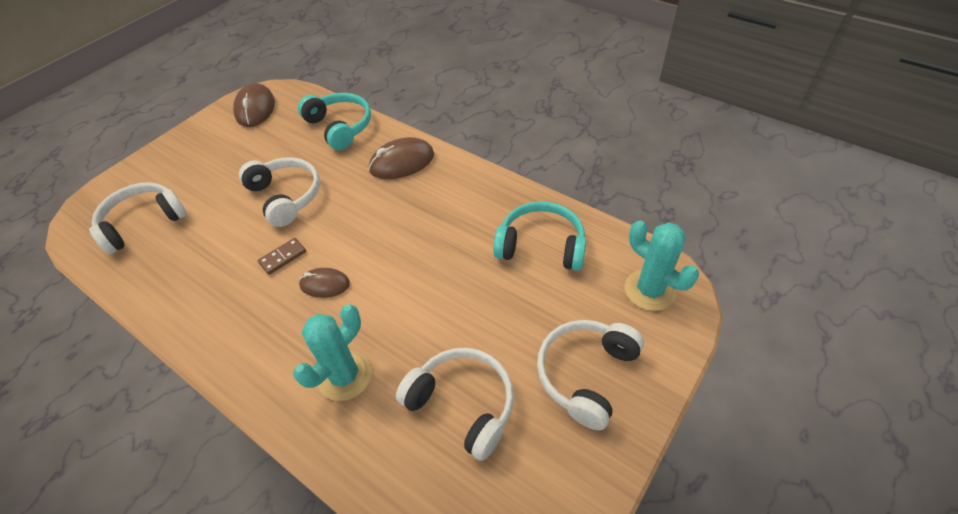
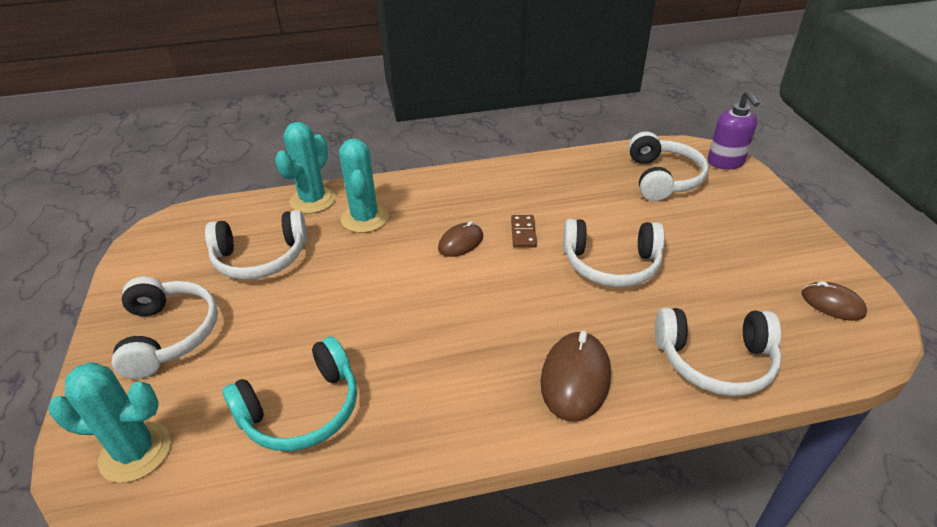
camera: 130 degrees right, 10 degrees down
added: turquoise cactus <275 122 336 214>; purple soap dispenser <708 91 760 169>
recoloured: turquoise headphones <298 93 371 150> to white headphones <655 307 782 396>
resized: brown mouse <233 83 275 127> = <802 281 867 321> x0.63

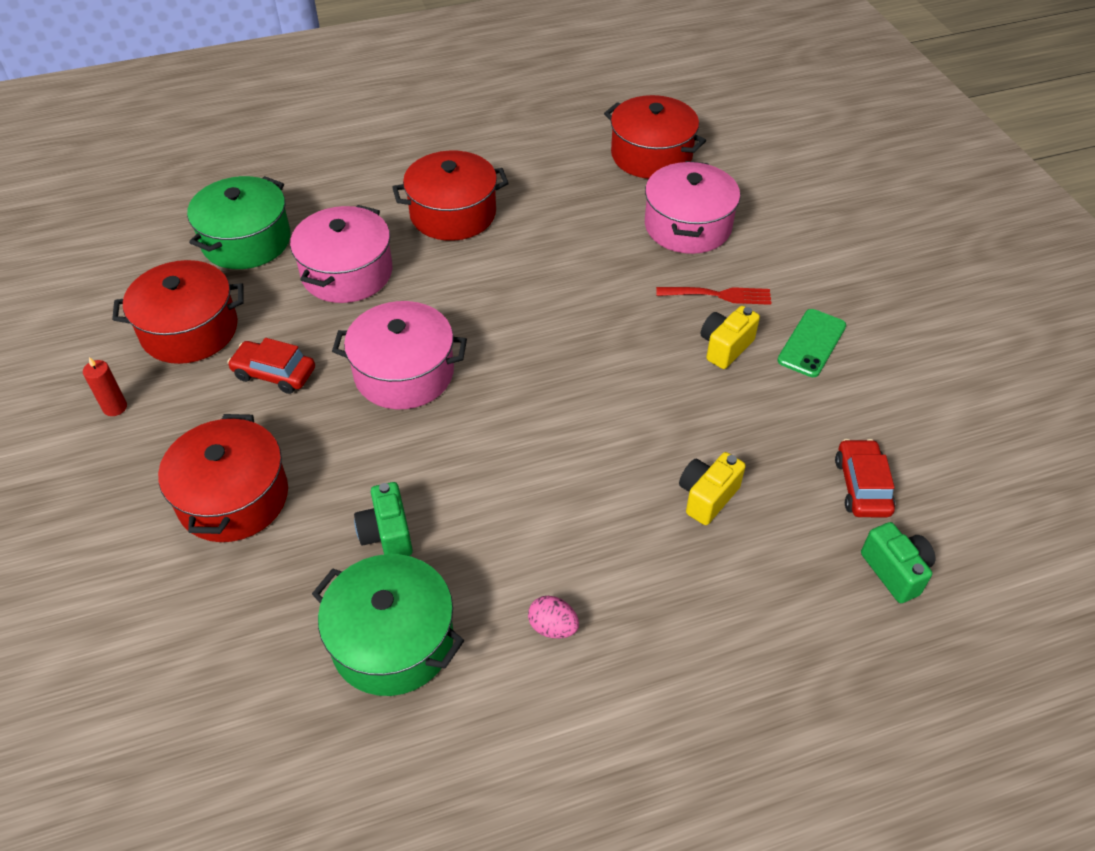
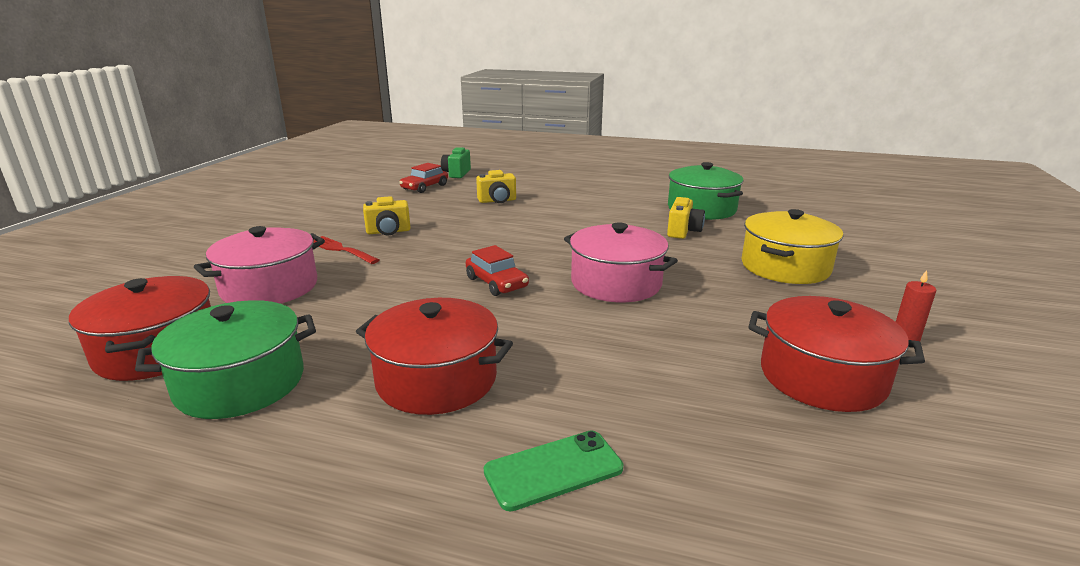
camera: 145 degrees left, 25 degrees down
removed: pink pot <290 205 393 303>; pink egg <528 596 579 638>
moved: green pot <187 176 291 269> to <135 300 316 419>; red car <227 338 315 394> to <466 245 529 296>; green phone <777 309 846 377> to <484 430 623 511>
recoloured: green camera <354 482 413 556> to yellow camera <667 197 705 239>; red pot <158 414 288 542> to yellow pot <741 209 843 284>

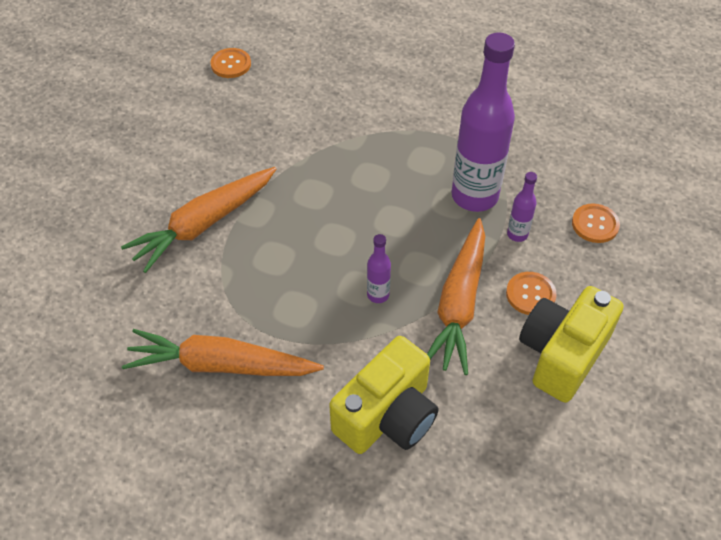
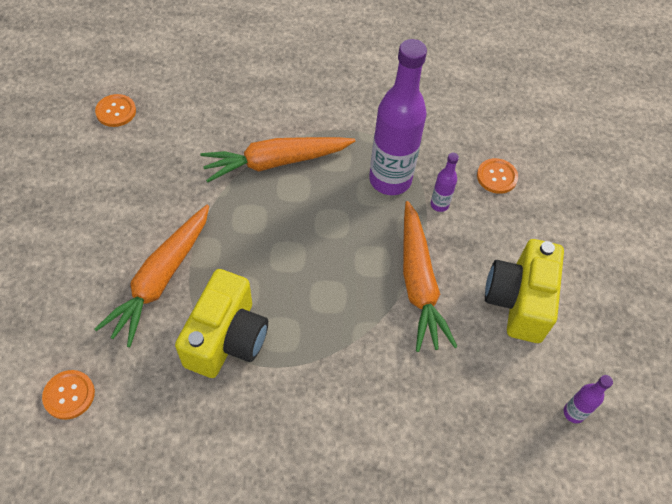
camera: 25 degrees left, 5 degrees up
moved: orange button <506 272 557 315> to <42 370 95 420>; yellow camera <329 336 438 454> to <175 269 268 378>; orange carrot <122 329 324 376> to <200 137 355 183>; purple bottle <367 234 391 303> to <564 375 613 423>

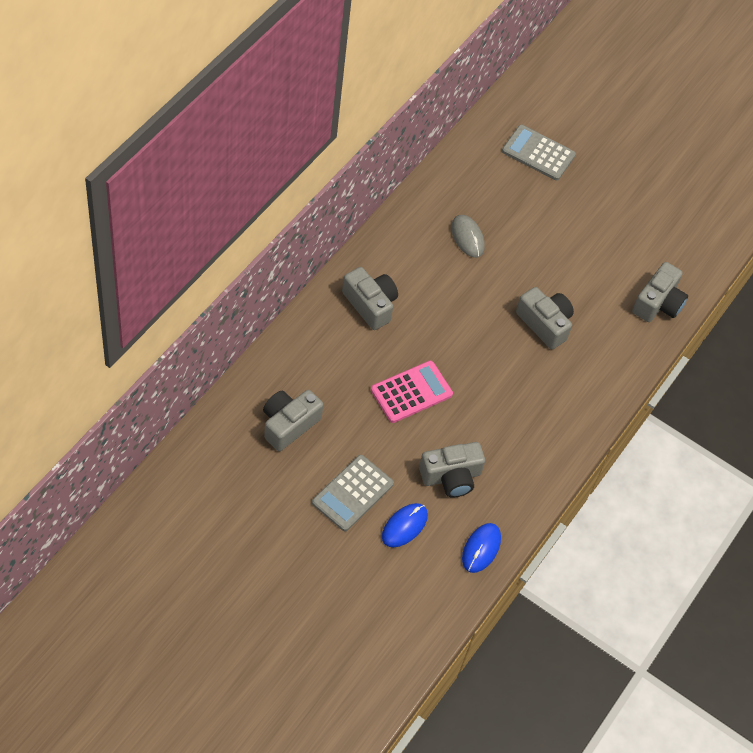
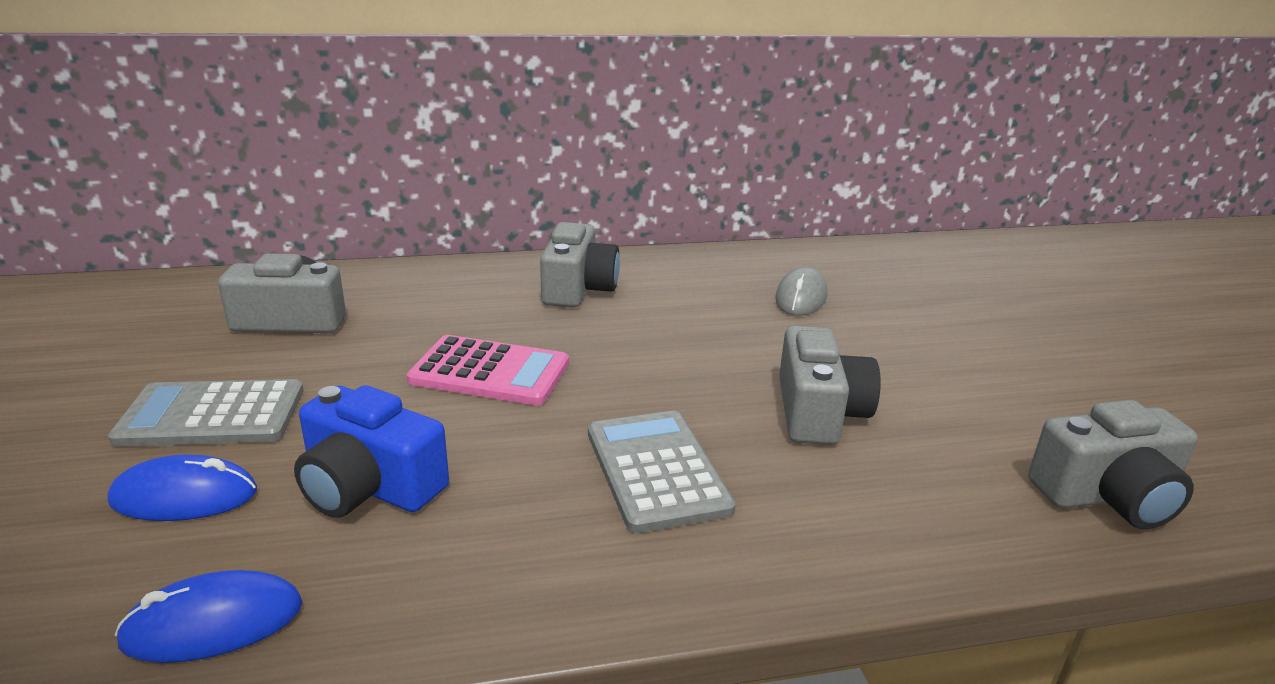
camera: 50 degrees right, 30 degrees down
moved: grey calculator <502 125 576 181> to <588 411 736 533>
recoloured: grey camera <419 442 485 498> to blue camera <294 385 449 518>

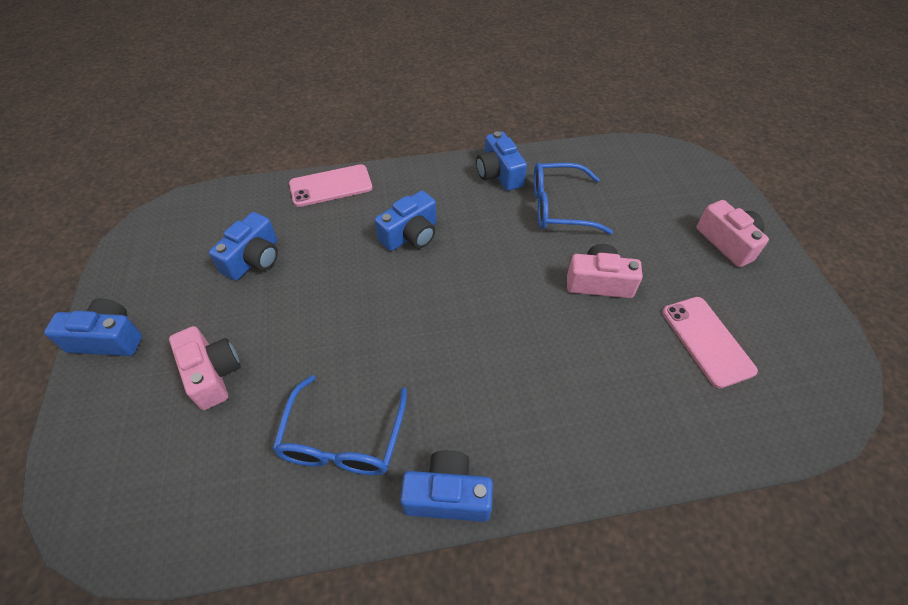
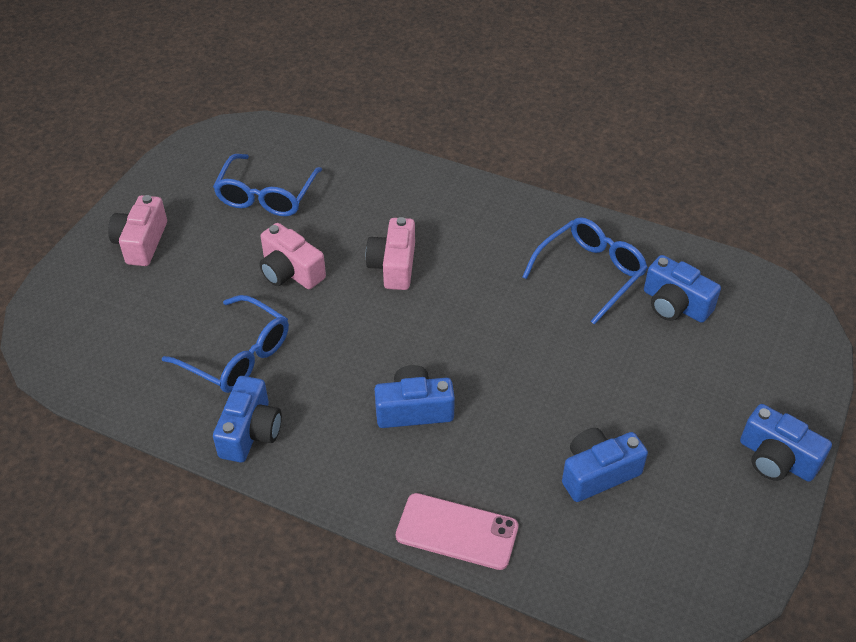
camera: 145 degrees left, 5 degrees down
moved: pink camera <169 326 241 410> to <366 217 415 290>; blue camera <400 450 493 522> to <644 255 721 323>
replaced: pink phone <662 297 758 388> to blue glasses <213 154 322 216>

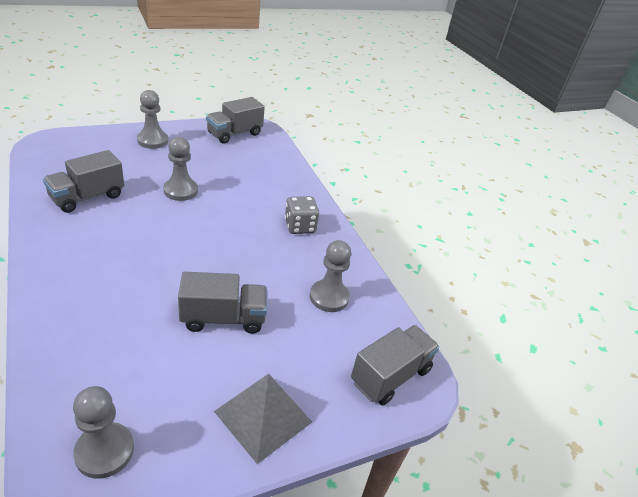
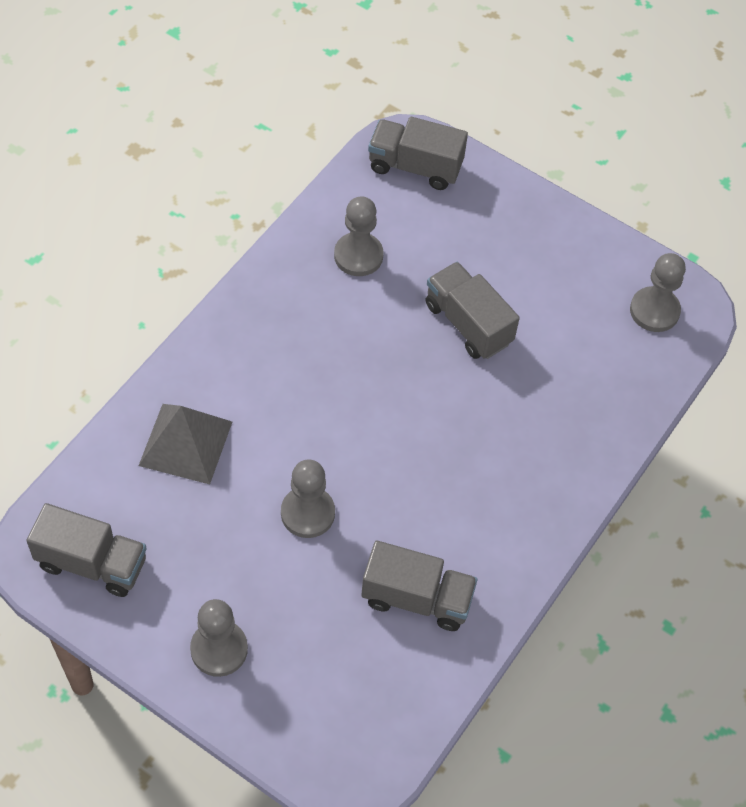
camera: 120 degrees left, 20 degrees up
removed: grey dice <285 196 319 234>
moved: grey pyramid <214 374 312 464> to <139 404 232 484>

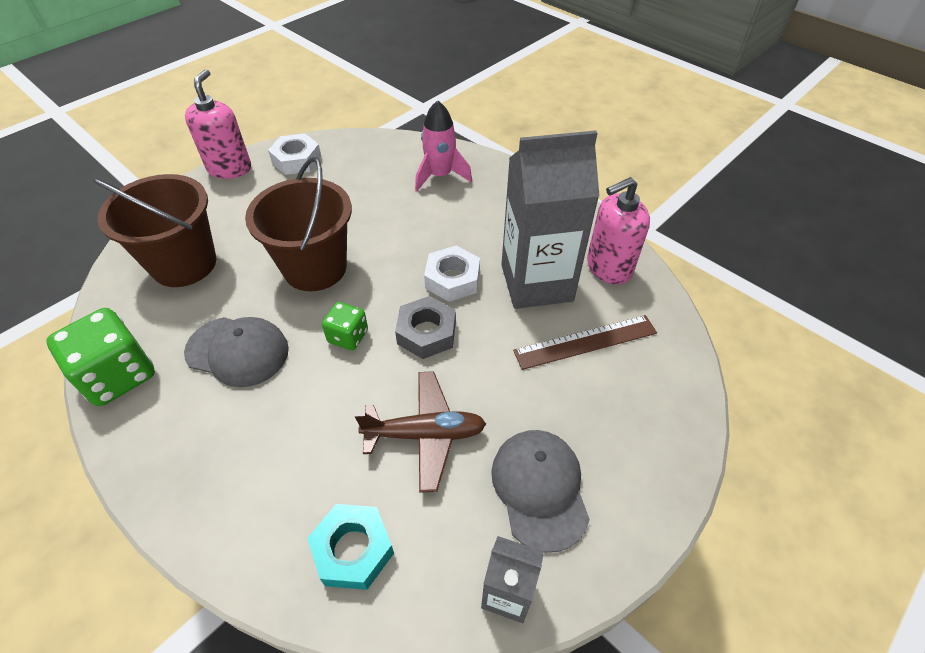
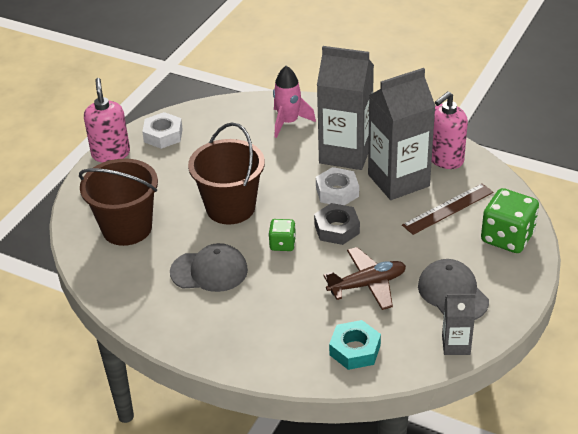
camera: 15 degrees left, 10 degrees down
added: grey carton <317 46 374 170>
moved: green dice <46 308 155 406> to <481 188 539 253>

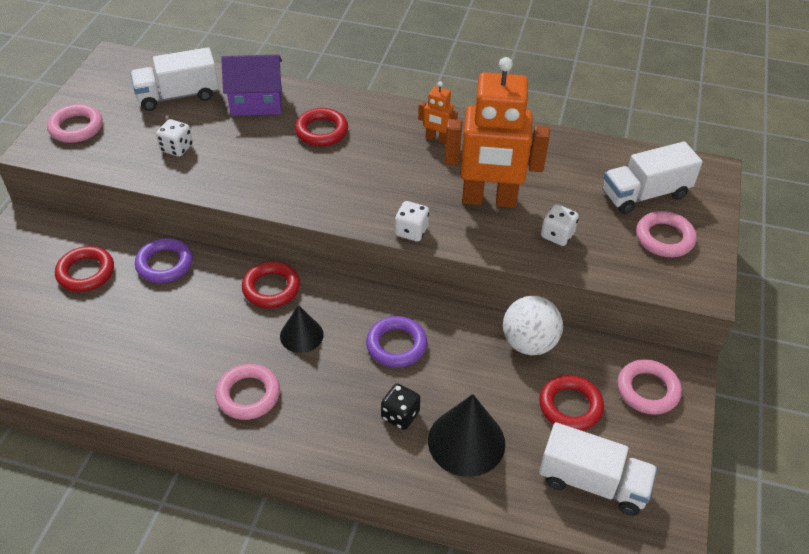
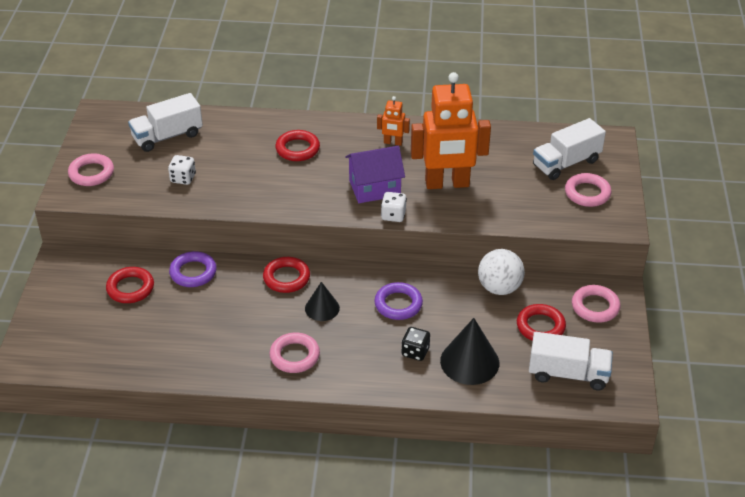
camera: 10 degrees left, 5 degrees down
removed: white dice <541 204 579 246>
moved: purple house <221 54 282 116> to <345 146 405 203>

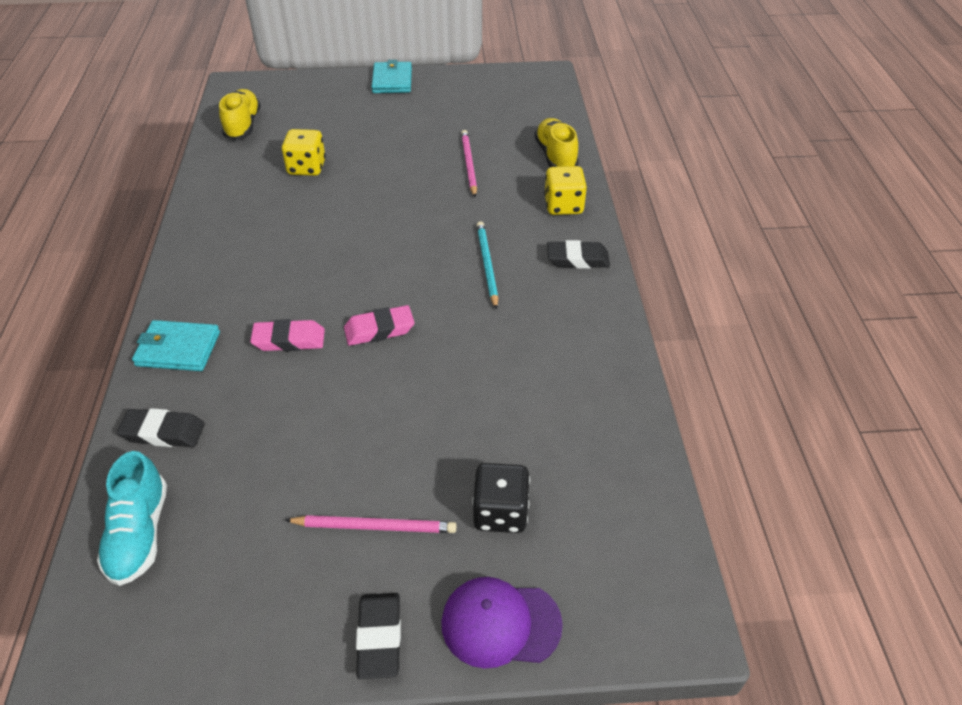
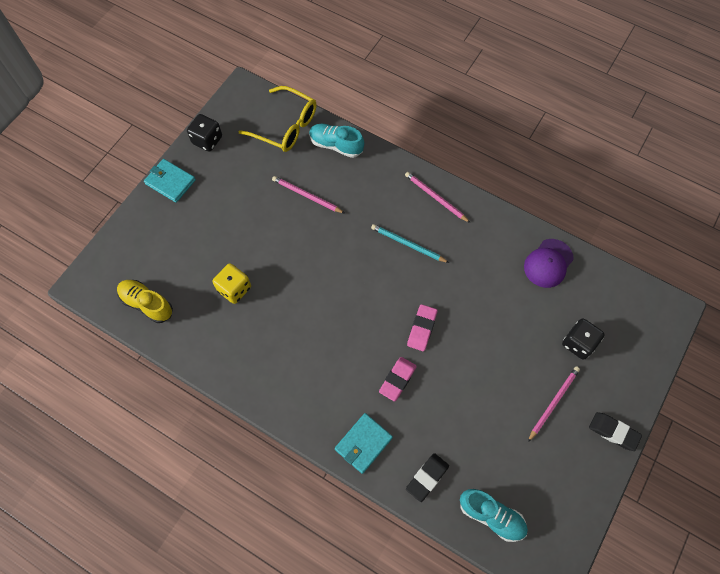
camera: 55 degrees left, 20 degrees up
removed: yellow dice <544 166 587 215>
added: black dice <187 114 222 152>; yellow glasses <239 86 317 152>
moved: purple cap <441 577 563 669> to <524 239 574 288>
replaced: black eraser <547 240 610 269> to pink pencil <405 172 470 223>
recoloured: yellow shoe <534 118 579 167> to turquoise shoe <309 124 364 158>

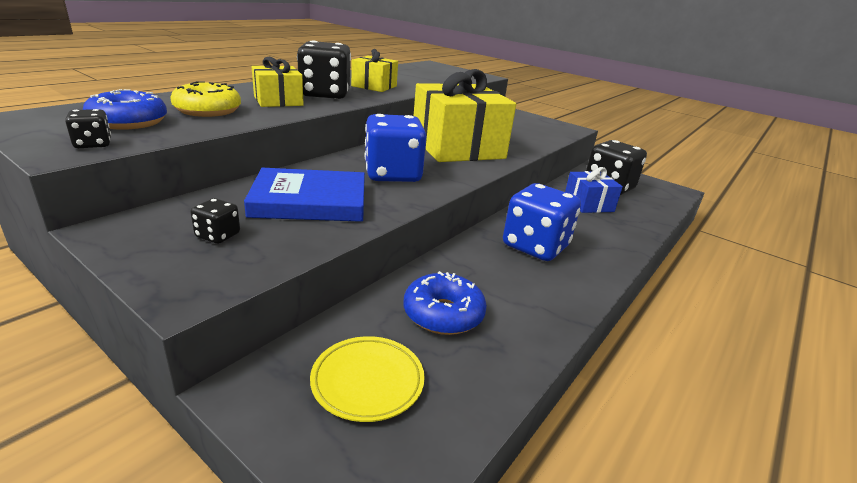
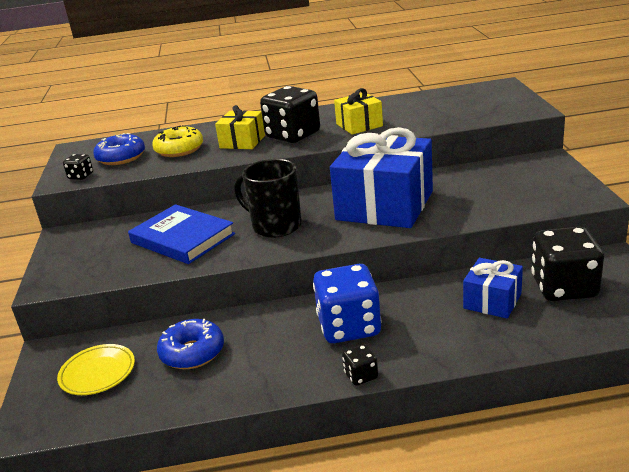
camera: 50 degrees right, 0 degrees up
moved: black dice <191 198 240 244> to <342 344 378 386>
replaced: blue dice <364 114 426 182> to black mug <234 159 302 238>
recoloured: yellow gift <414 69 516 162> to blue gift <330 127 433 228>

